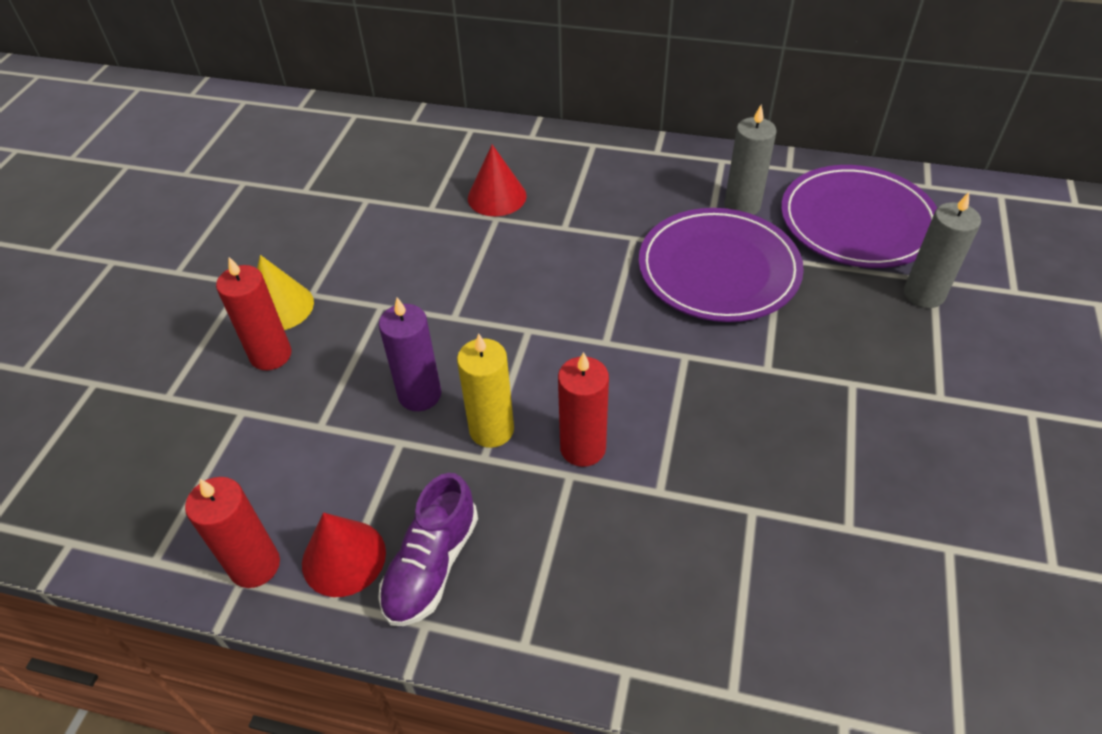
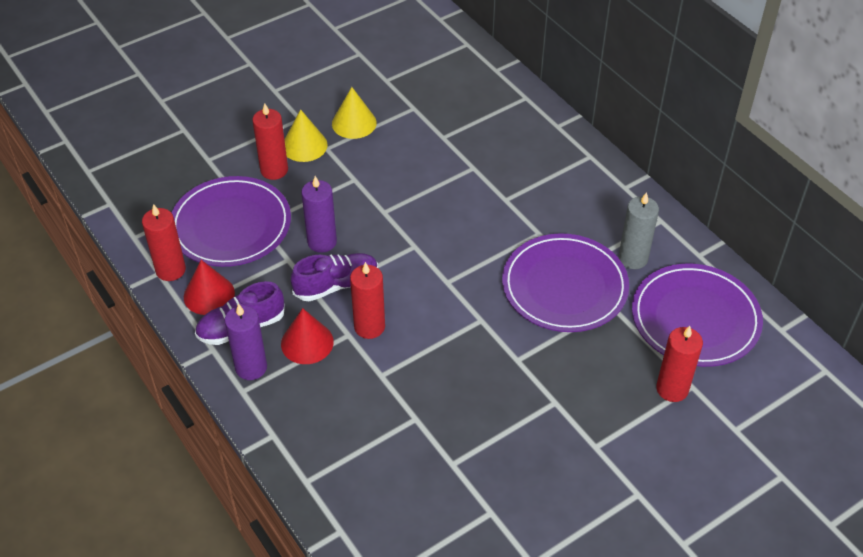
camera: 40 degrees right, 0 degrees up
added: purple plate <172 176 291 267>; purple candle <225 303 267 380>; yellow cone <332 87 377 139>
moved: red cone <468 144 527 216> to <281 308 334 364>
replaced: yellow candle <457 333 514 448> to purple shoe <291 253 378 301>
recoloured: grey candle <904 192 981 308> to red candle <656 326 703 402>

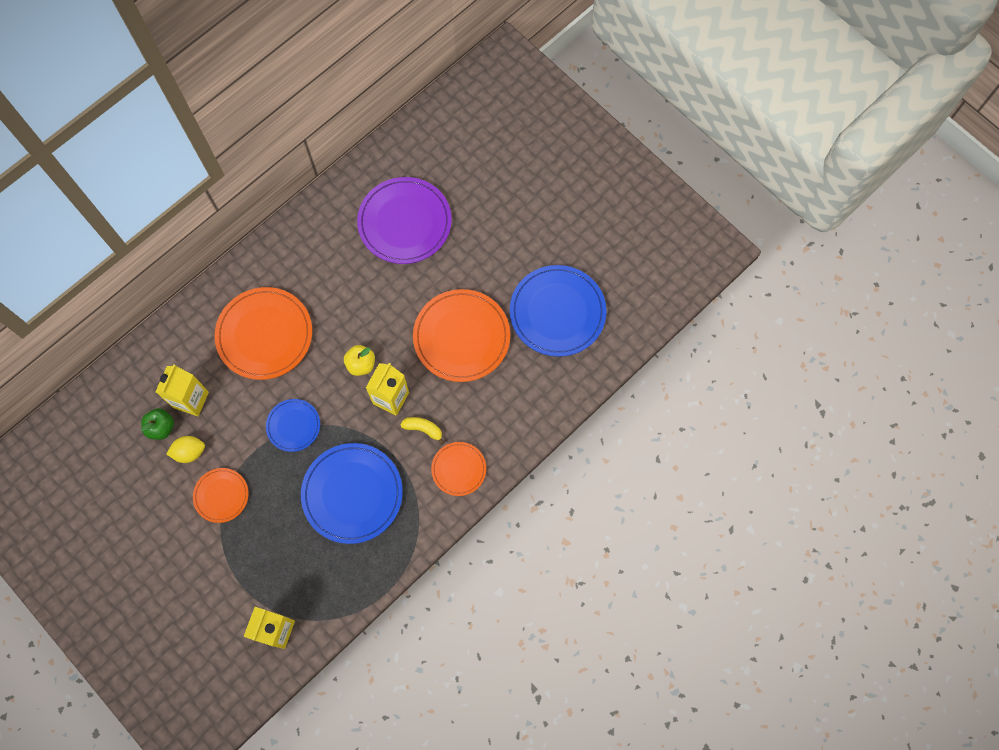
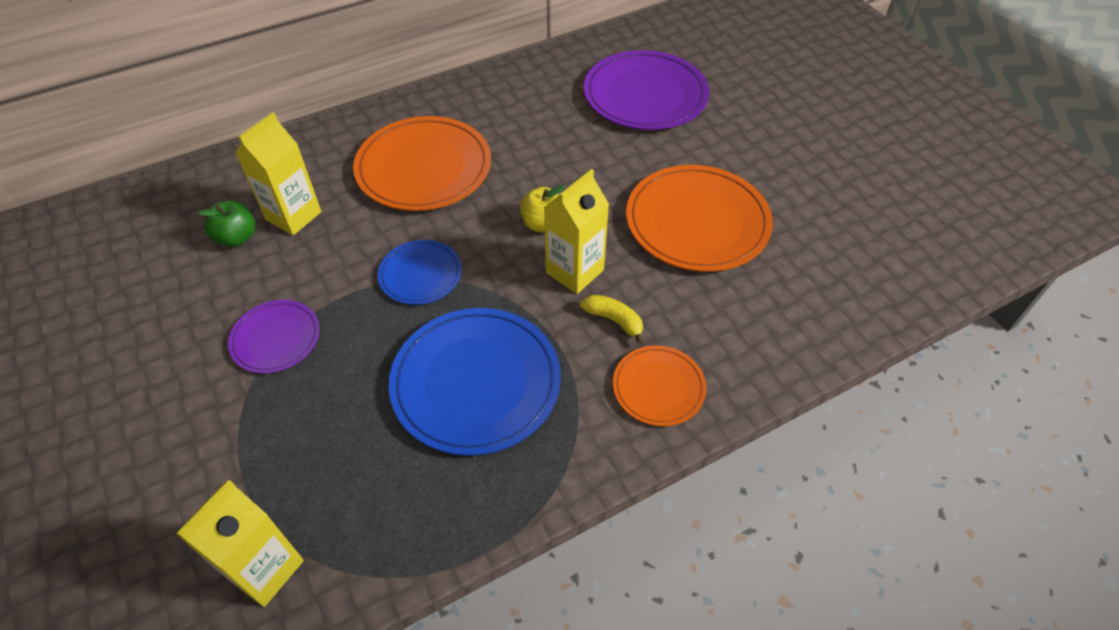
camera: 15 degrees right, 20 degrees down
removed: yellow lemon <166 436 205 463>; blue plate <510 265 607 357>
recoloured: orange plate <193 468 248 523> to purple plate <228 300 320 373>

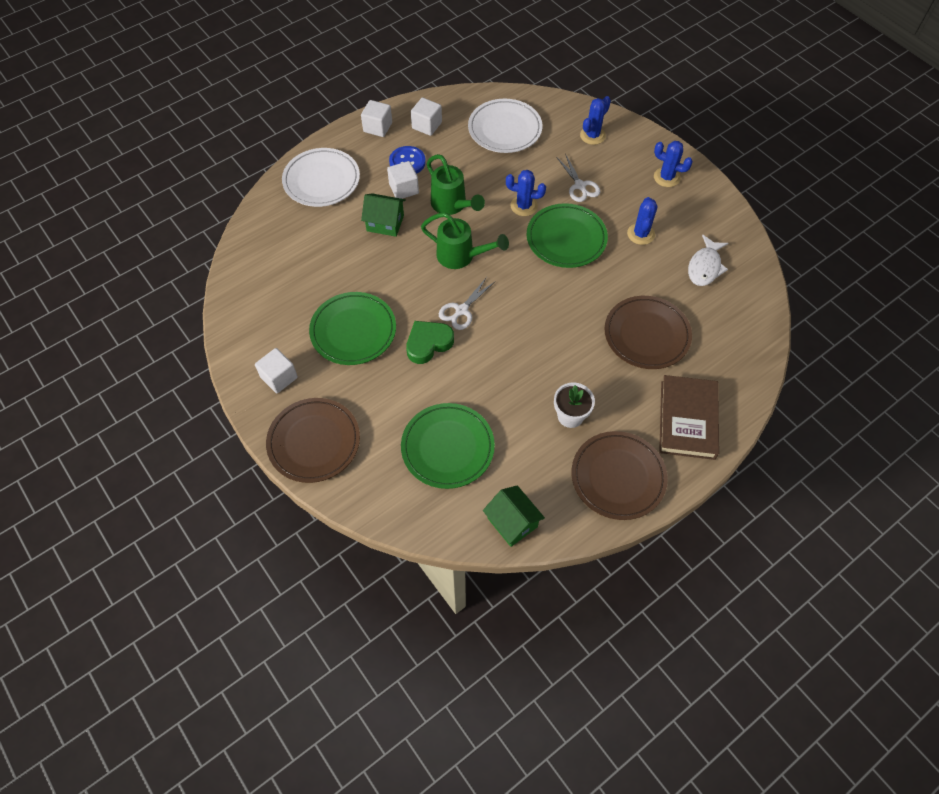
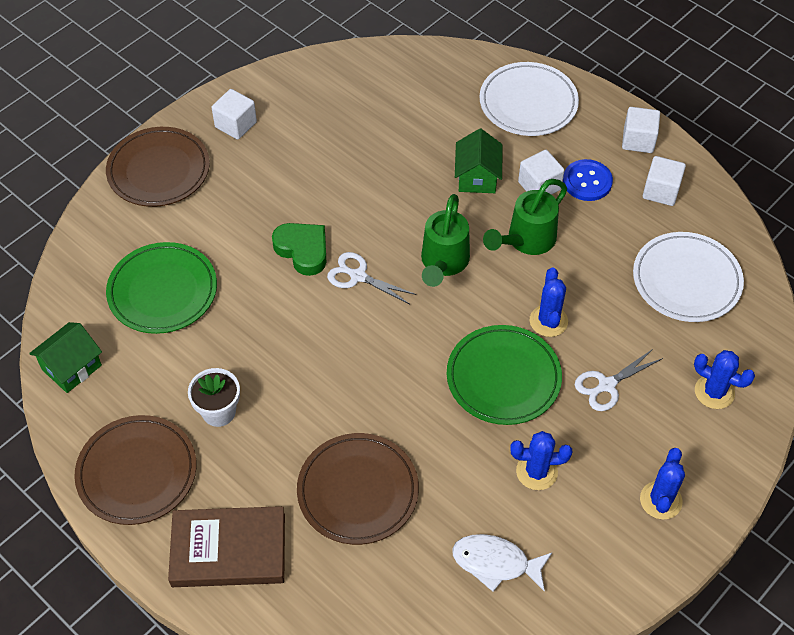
camera: 80 degrees right, 5 degrees down
removed: green plate <309 292 396 365>

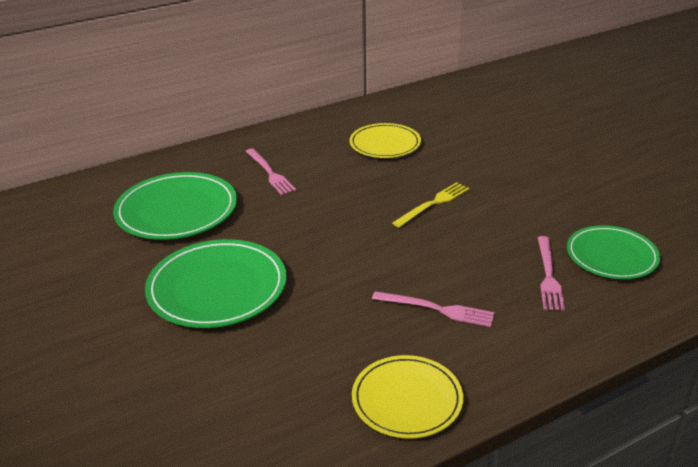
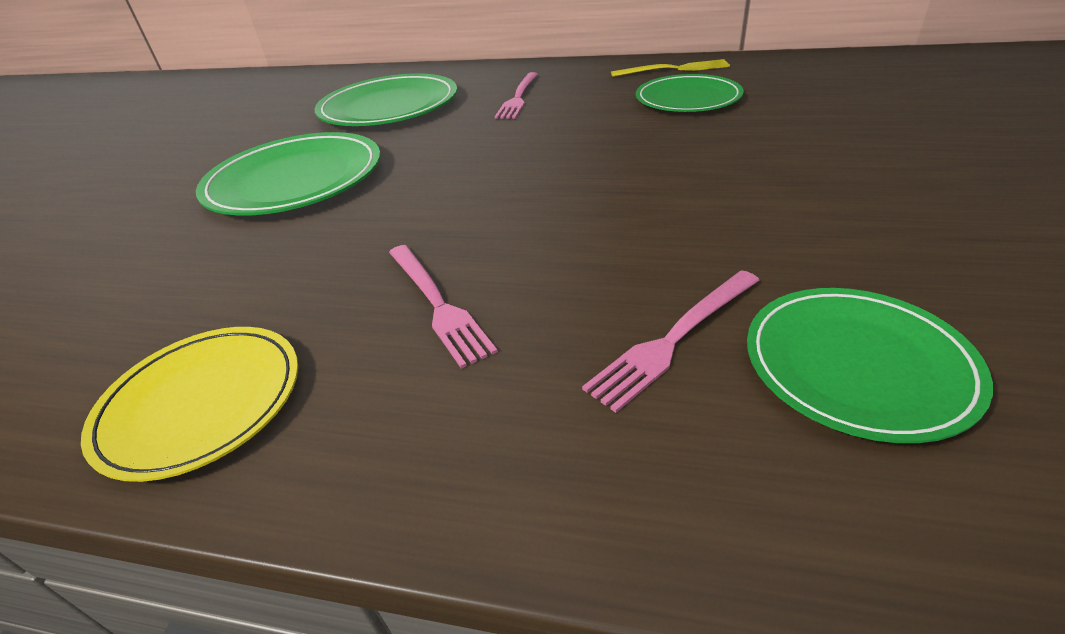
camera: 45 degrees right, 5 degrees up
moved: yellow fork <392 182 470 228> to <611 59 730 77>
recoloured: yellow plate <349 123 421 158> to green plate <636 74 744 112>

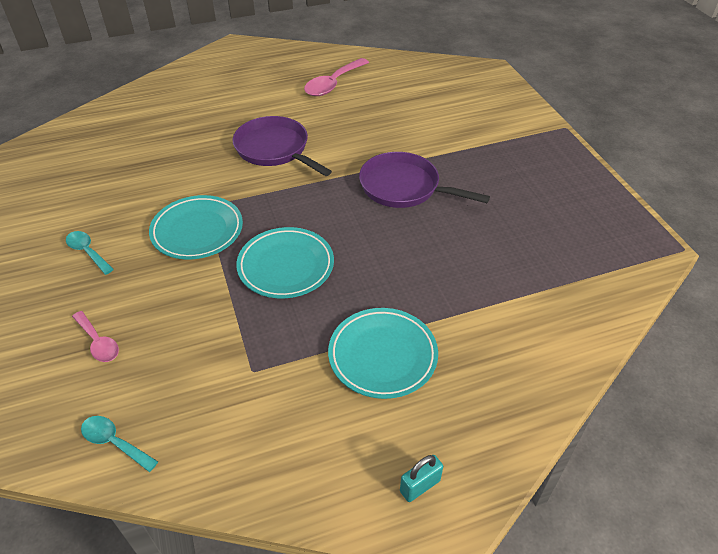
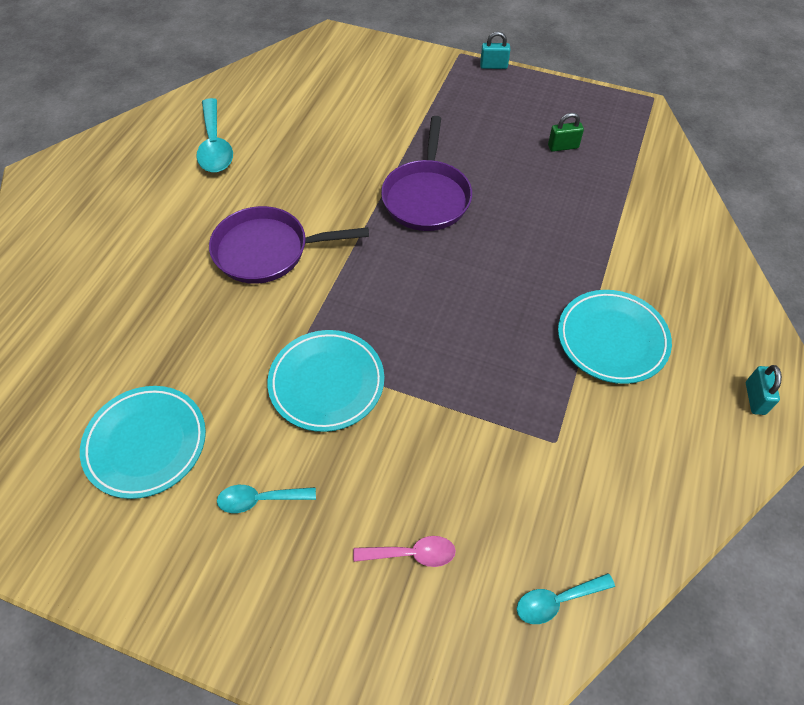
camera: 50 degrees left, 10 degrees up
added: turquoise padlock <480 32 510 69>; green padlock <548 113 584 152>
moved: turquoise plate <236 227 334 298> to <80 386 206 499>
recoloured: pink spoon <304 58 369 96> to turquoise spoon <196 98 233 172>
turned: purple pan <359 152 490 208> = <381 116 472 231> 60 degrees counterclockwise

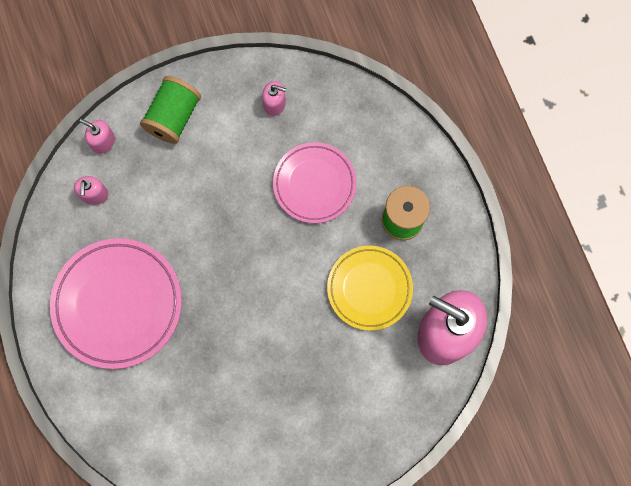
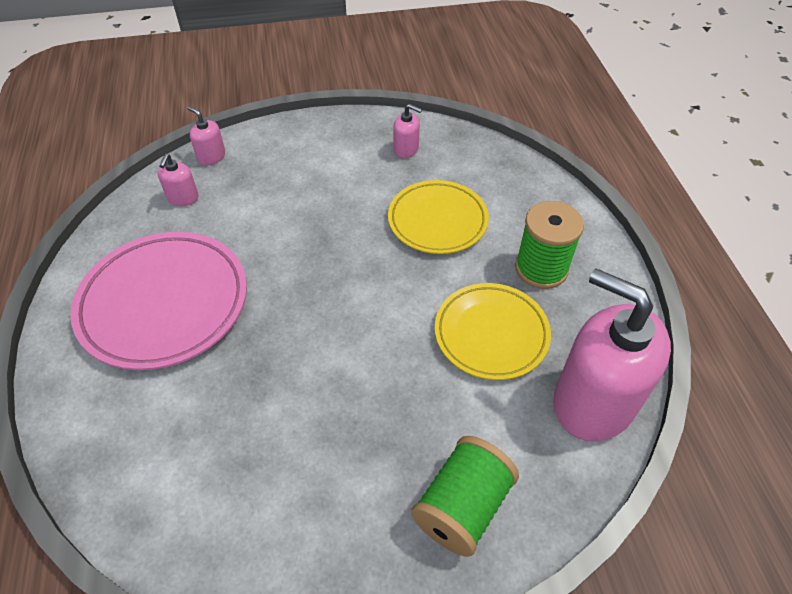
camera: 10 degrees right, 25 degrees down
moved: green spool <140 76 201 144> to <411 436 519 557>
recoloured: pink plate <273 142 357 223> to yellow plate <388 180 489 254>

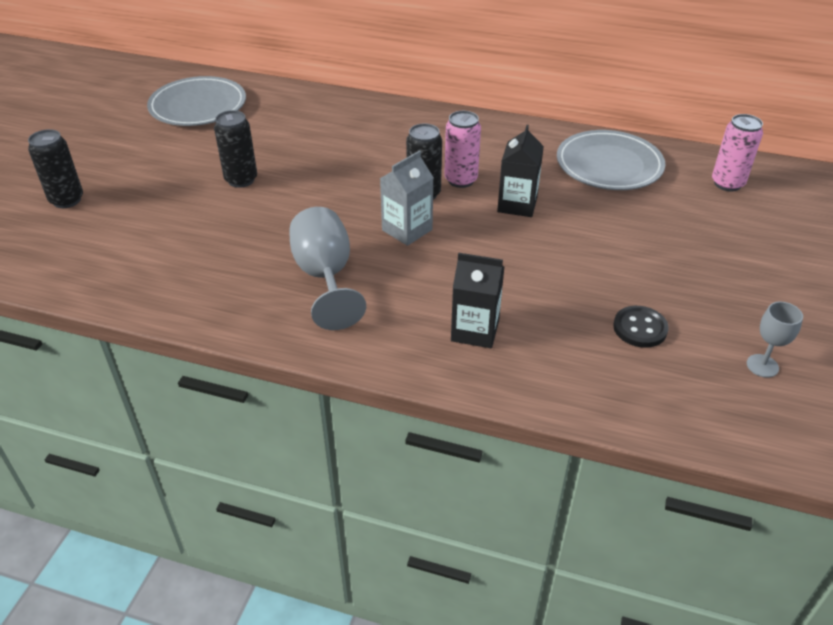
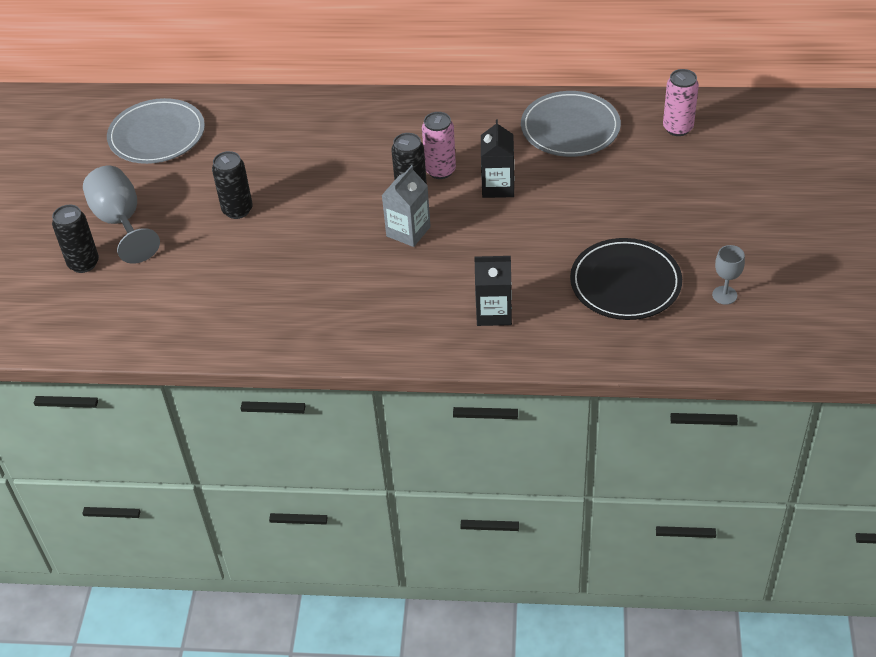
camera: 10 degrees left, 5 degrees up
moved: grey goblet <289 207 366 330> to <83 166 160 264>
replaced: black button <613 306 669 348> to black plate <570 238 682 320>

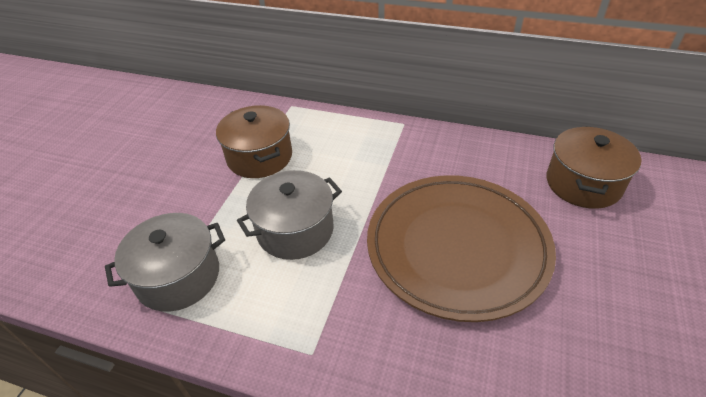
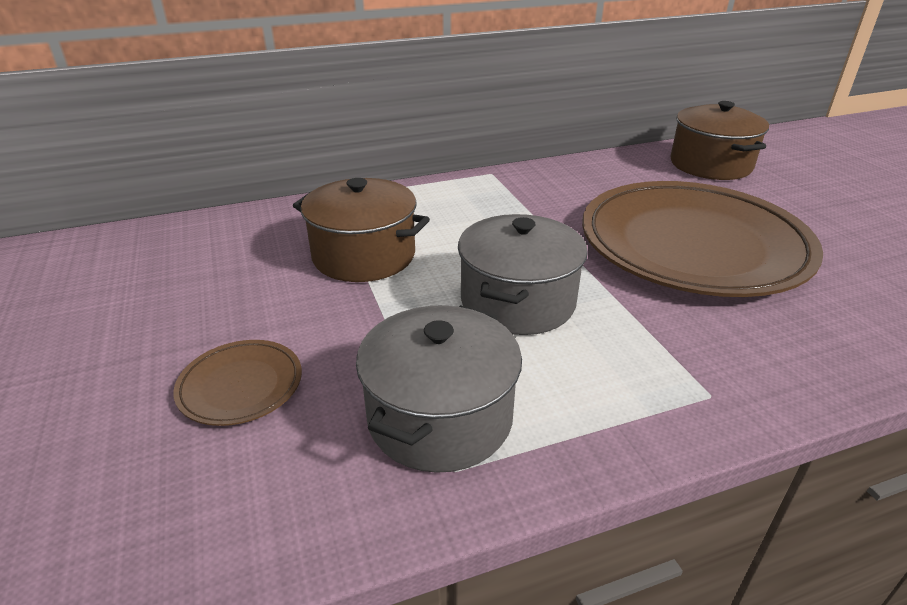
camera: 40 degrees left, 10 degrees down
added: brown plate <173 340 302 426>

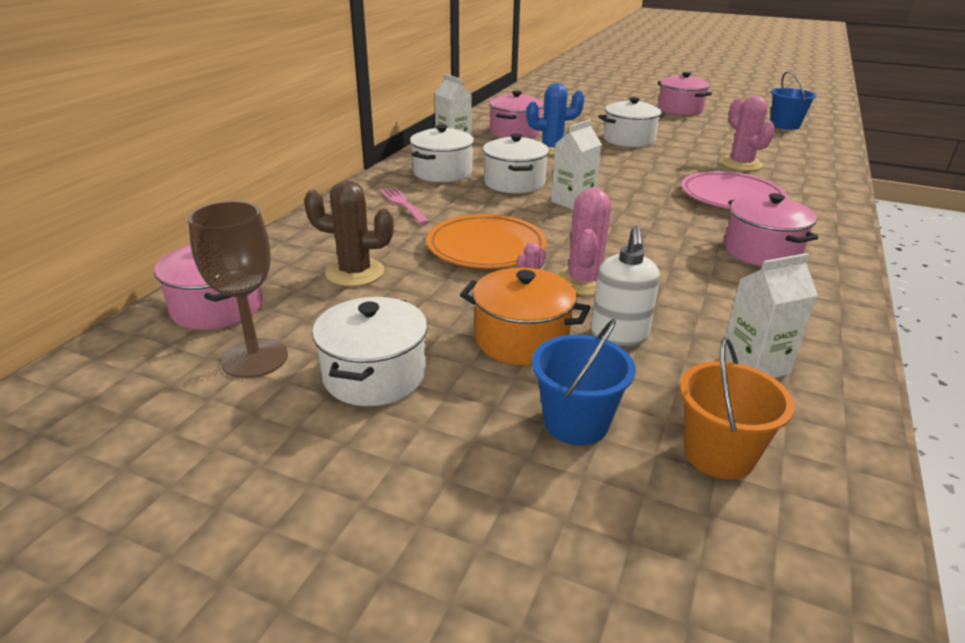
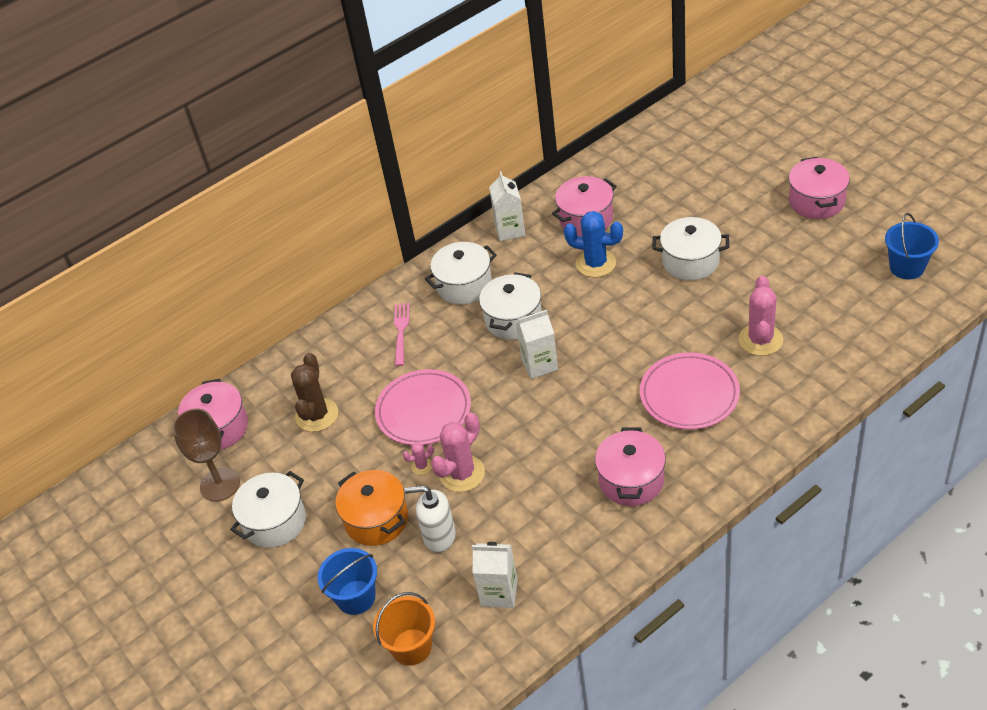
camera: 35 degrees right, 15 degrees up
recoloured: orange plate <427 214 547 269> to pink plate <375 369 471 445>
turned: brown cactus <304 180 394 286> = <291 353 338 432> 60 degrees clockwise; white soap dispenser <591 226 660 346> = <405 485 456 553> 60 degrees clockwise

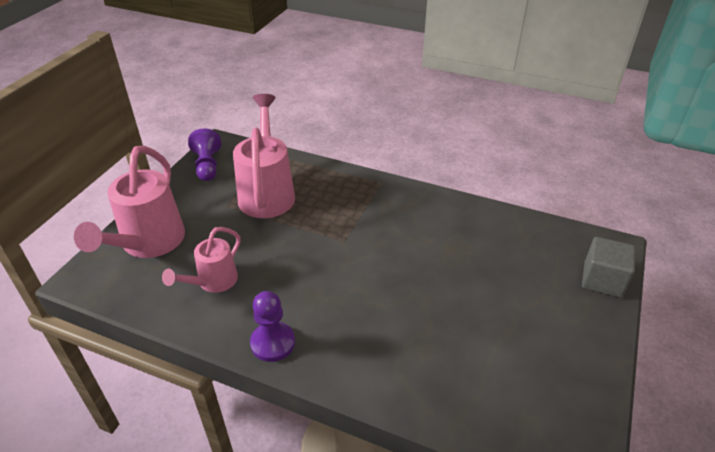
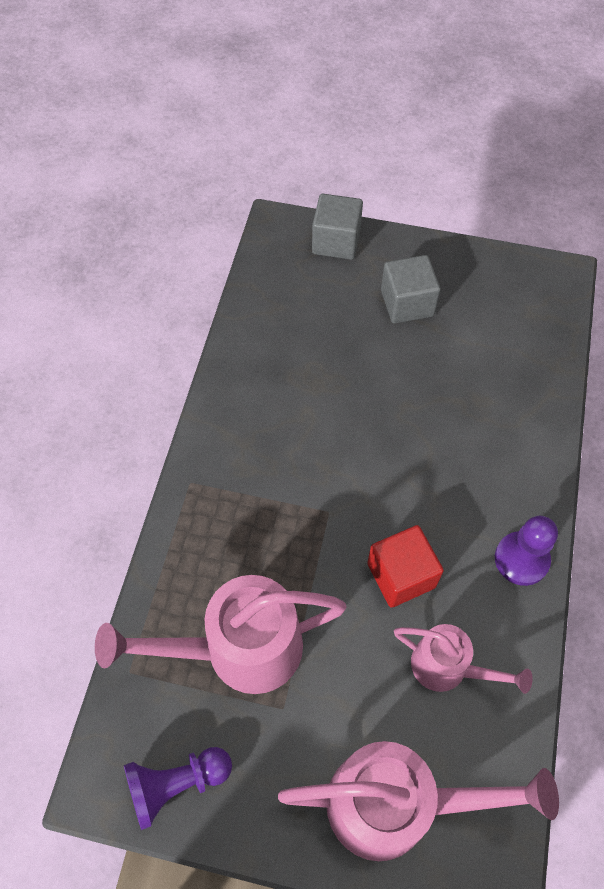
camera: 100 degrees left, 20 degrees up
added: red cube <367 525 444 608>; grey cube <381 255 441 324>

